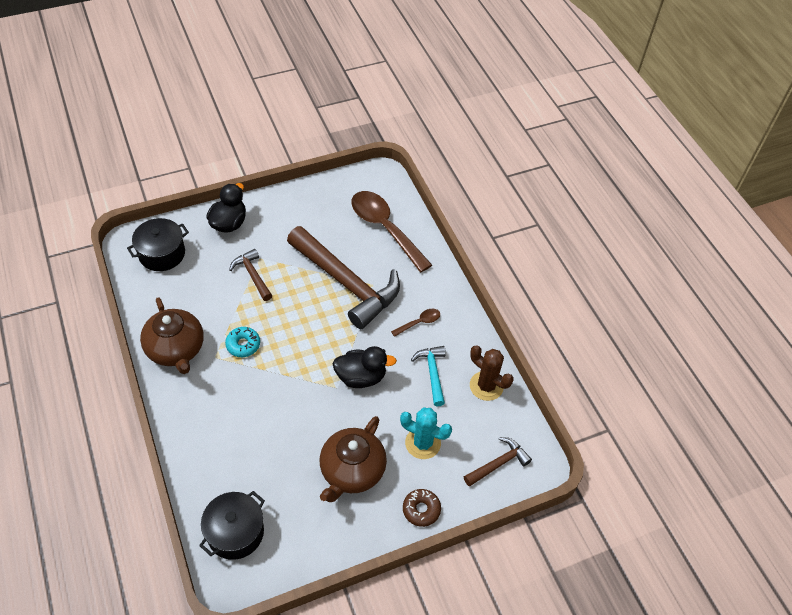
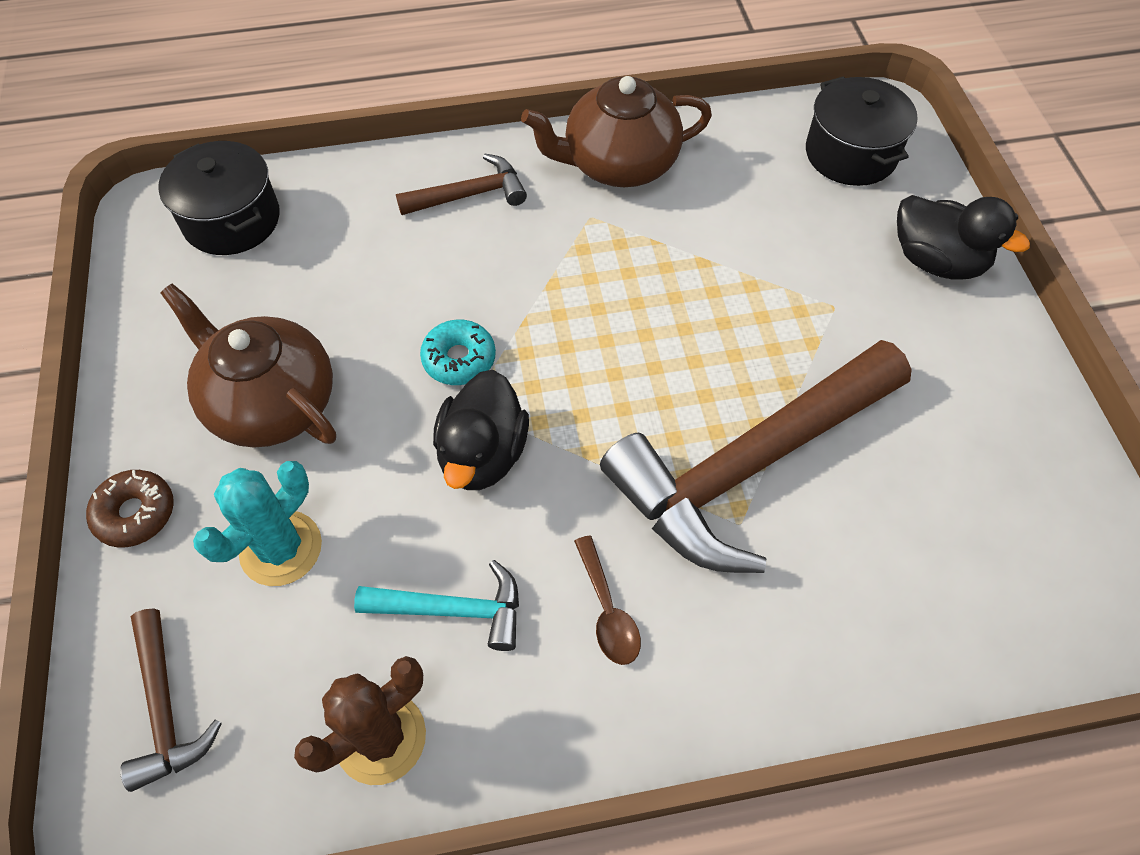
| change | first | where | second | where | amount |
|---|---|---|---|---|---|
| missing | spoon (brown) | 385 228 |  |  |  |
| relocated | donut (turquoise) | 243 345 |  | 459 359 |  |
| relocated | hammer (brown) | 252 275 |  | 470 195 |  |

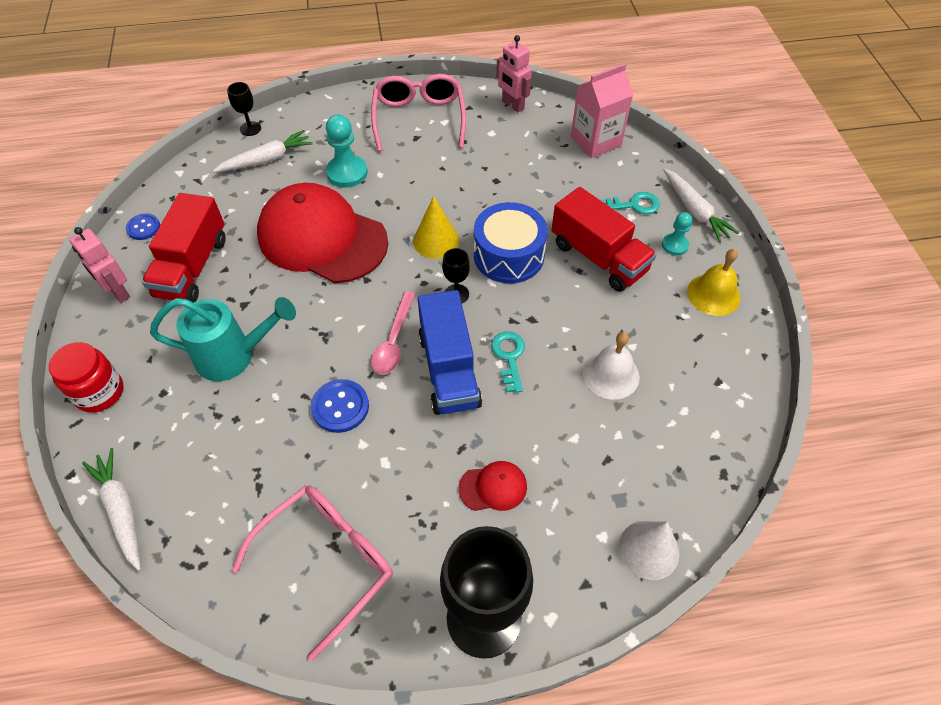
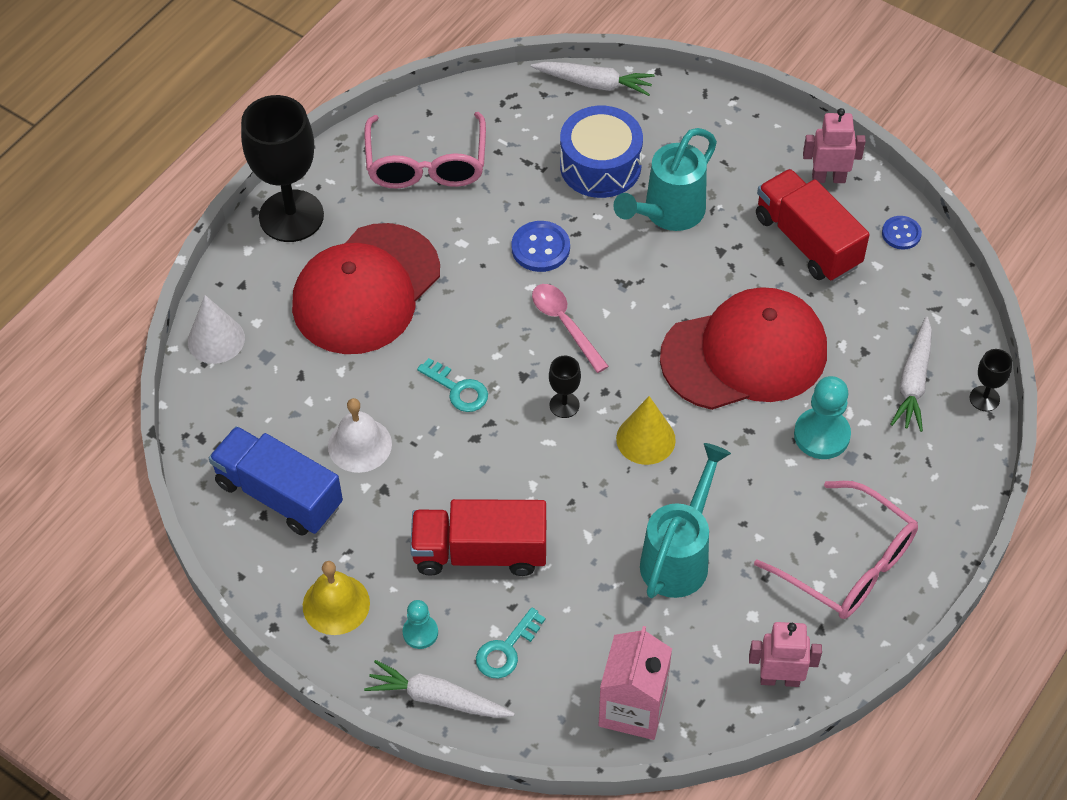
| change | first | where | second | where | amount |
|---|---|---|---|---|---|
| missing | jar (red) | 99 392 |  |  |  |
| appeared |  |  | watering can (turquoise) | 679 556 |  |
| relocated | truck (blue) | 449 370 |  | 279 494 |  |
| relocated | drum (blue) | 508 255 |  | 600 166 |  |
| size | cap (red) | 493 487 |  | 366 289 | x2.46 |

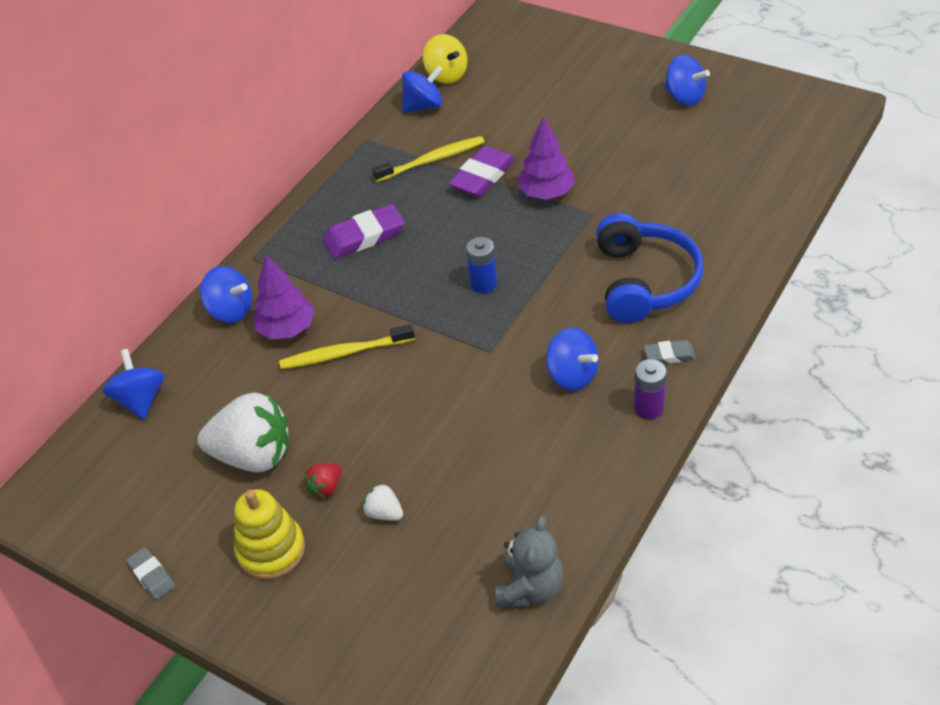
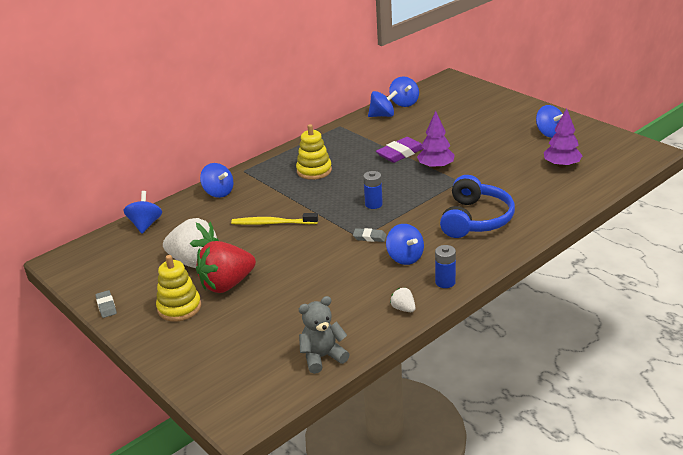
| change | first | where | second | where | amount |
|---|---|---|---|---|---|
| missing | toothbrush (yellow) | 432 160 |  |  |  |
| relocated | tree (purple) | 287 329 |  | 561 165 |  |
| relocated | strawberry (white) | 384 513 |  | 403 309 |  |
| relocated | eraser (grey) | 669 355 |  | 369 237 |  |
| exchanged | eraser (purple) | 364 236 | stacking toy (yellow) | 314 171 |  |
| colour | spinning top (yellow) | 446 75 | spinning top (blue) | 404 103 |  |
| colour | battery (purple) | 648 408 | battery (blue) | 445 282 |  |
| spun | teddy bear (grey) | 530 588 |  | 322 357 | 150 degrees counterclockwise |
| size | strawberry (red) | 326 487 |  | 227 284 | x2.29 |

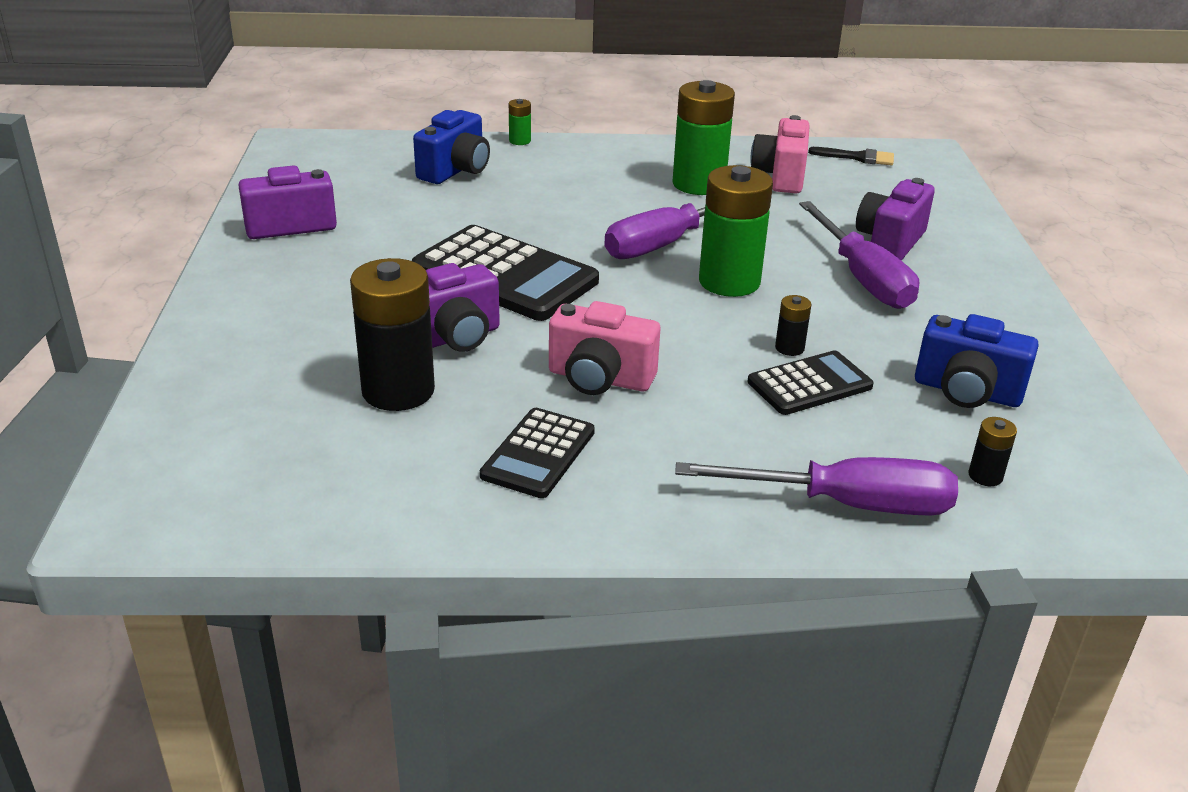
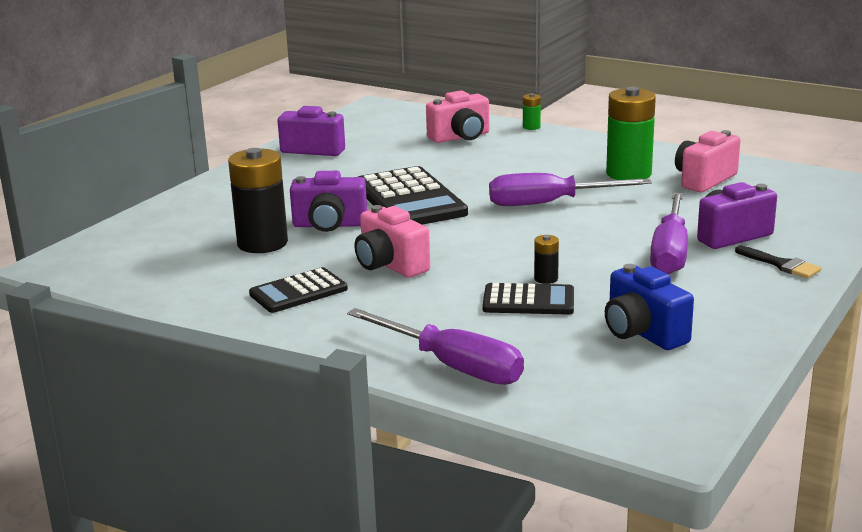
| change | first | where | second | where | amount |
|---|---|---|---|---|---|
| missing | battery (green) | 729 282 |  |  |  |
| missing | battery (black) | 985 476 |  |  |  |
| relocated | brush (black) | 858 157 |  | 781 264 |  |
| colour | camera (blue) | 455 170 | camera (pink) | 460 137 |  |

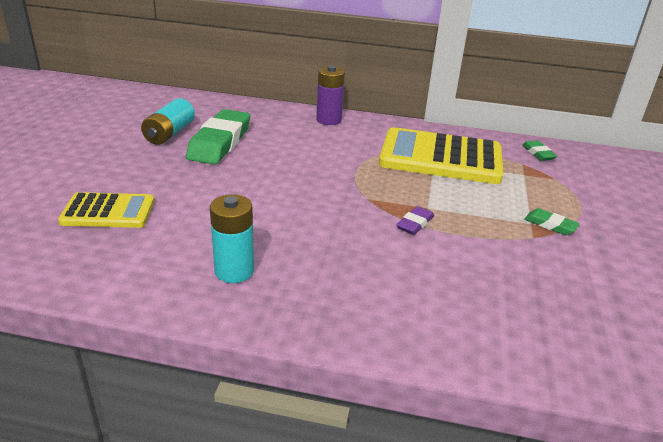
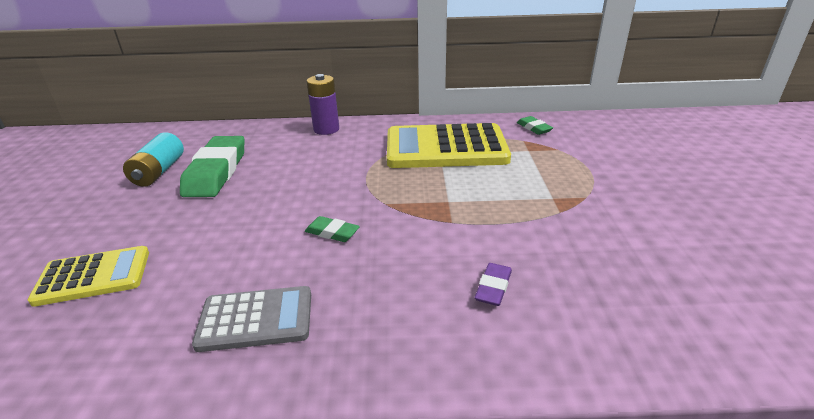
| change | first | where | second | where | amount |
|---|---|---|---|---|---|
| relocated | eraser (purple) | 415 224 |  | 493 287 |  |
| relocated | eraser (green) | 550 225 |  | 332 232 |  |
| exchanged | battery (turquoise) | 234 271 | calculator (grey) | 256 319 |  |

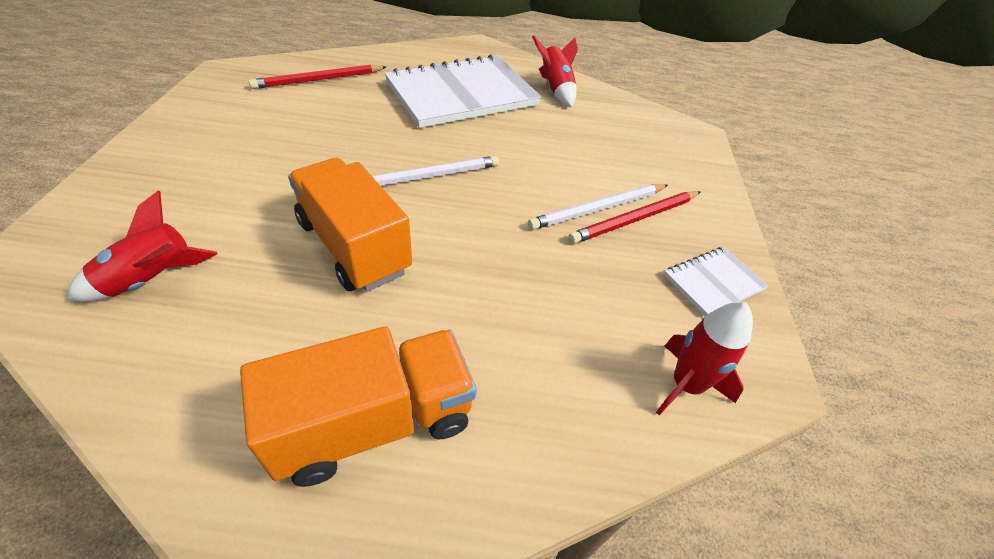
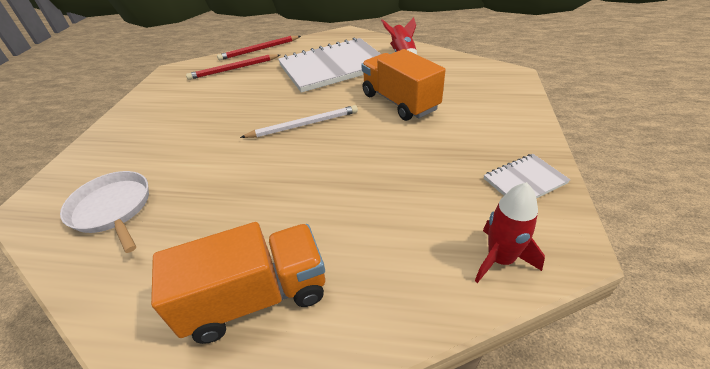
| change | first | where | second | where | amount |
|---|---|---|---|---|---|
| missing | pencil (white) | 599 209 |  |  |  |
| relocated | truck (orange) | 354 246 |  | 399 102 |  |
| relocated | pencil (red) | 636 219 |  | 259 49 |  |
| exchanged | rocket (red) | 152 280 | pan (white) | 113 209 |  |

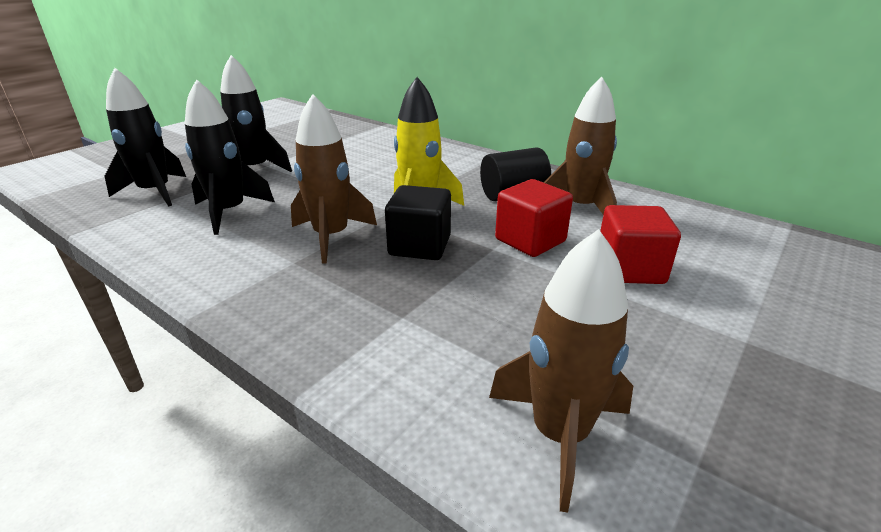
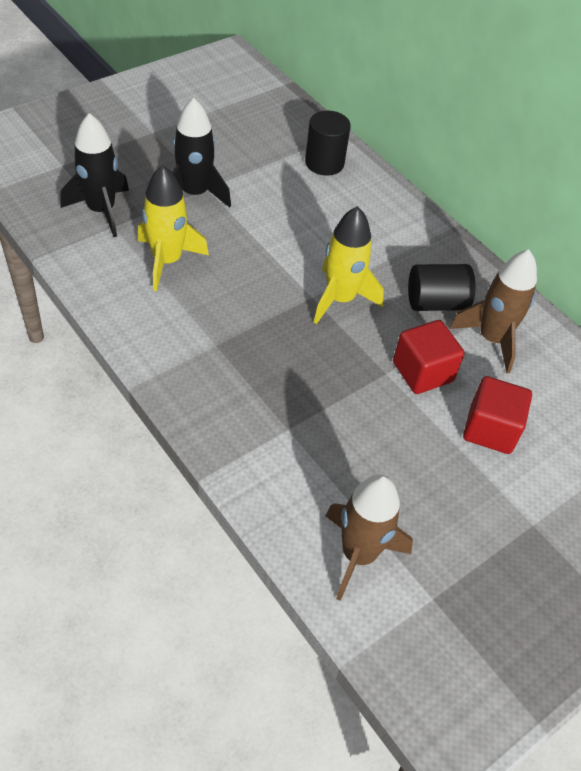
| change | first | where | second | where | amount |
|---|---|---|---|---|---|
| missing | rocket (brown) | 331 237 |  |  |  |
| missing | cube (black) | 419 246 |  |  |  |
| appeared |  |  | cylinder (black) | 324 163 |  |
| colour | rocket (black) | 229 212 | rocket (yellow) | 167 261 |  |

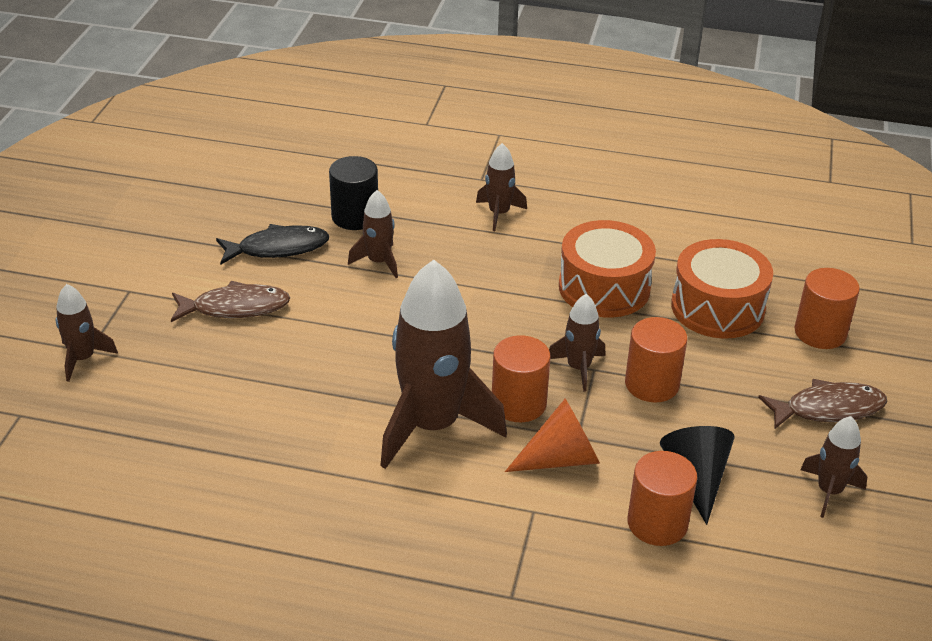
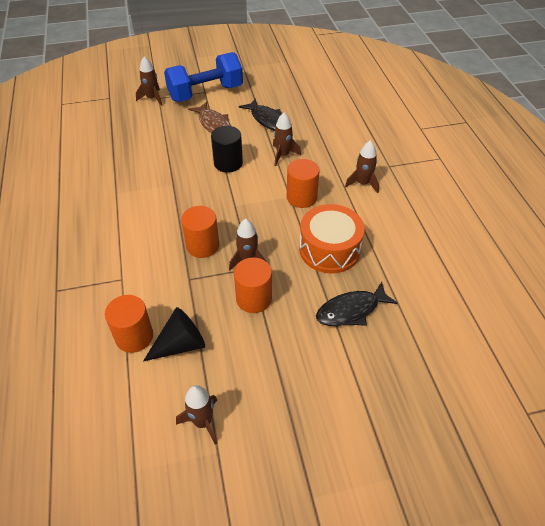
| change | first | where | second | where | amount |
|---|---|---|---|---|---|
| missing | rocket (brown) | 432 425 |  |  |  |
| missing | cone (orange) | 561 458 |  |  |  |
| missing | fish (brown) | 828 409 |  |  |  |
| appeared |  |  | dumbbell (blue) | 205 93 |  |
| relocated | cylinder (black) | 355 216 |  | 228 163 |  |
| relocated | cylinder (orange) | 820 332 |  | 301 197 |  |
| exchanged | drum (orange) | 717 307 | fish (black) | 351 310 |  |

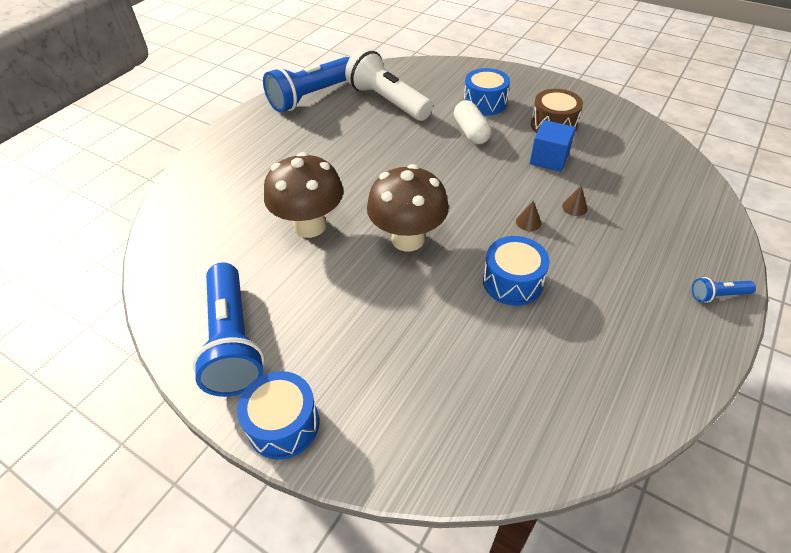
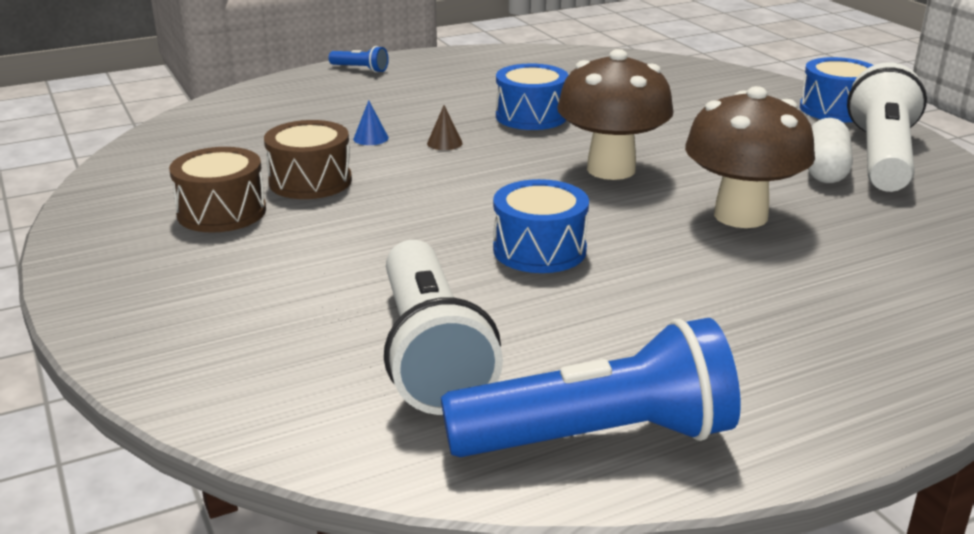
| change | first | where | second | where | amount |
|---|---|---|---|---|---|
| relocated | capsule (white) | 471 132 |  | 825 169 |  |
| relocated | drum (blue) | 484 103 |  | 539 250 |  |
| exchanged | cube (blue) | 549 159 | drum (brown) | 310 181 |  |
| colour | flashlight (blue) | 233 342 | flashlight (white) | 881 157 |  |
| colour | cone (brown) | 574 207 | cone (blue) | 371 138 |  |

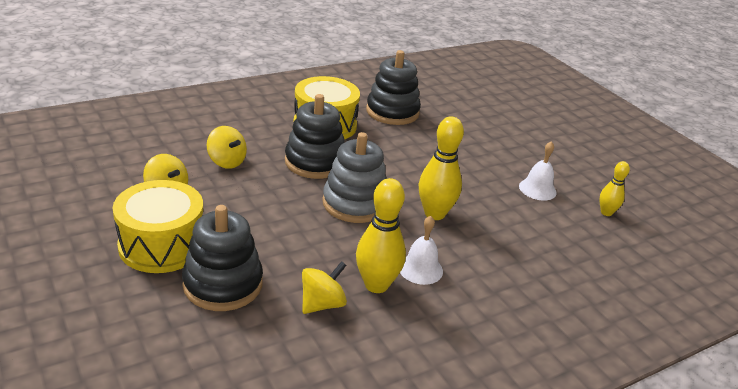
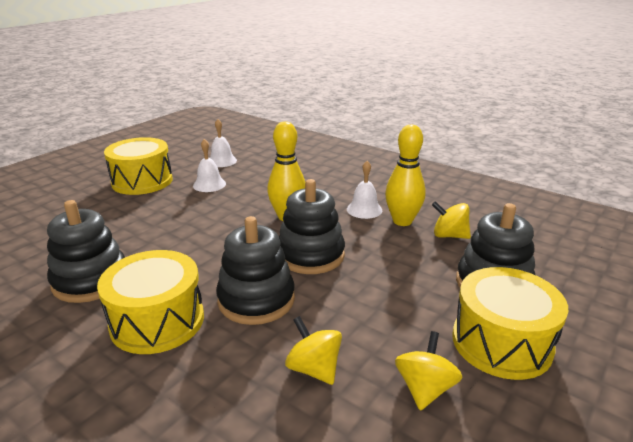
| change | first | where | second | where | amount |
|---|---|---|---|---|---|
| appeared |  |  | drum (yellow) | 142 181 |  |
| exchanged | bowling pin (yellow) | 606 212 | bell (white) | 222 161 |  |
| colour | stacking toy (grey) | 355 203 | stacking toy (black) | 311 255 |  |
| spun | spinning top (yellow) | 226 162 |  | 314 369 | 60 degrees counterclockwise |

